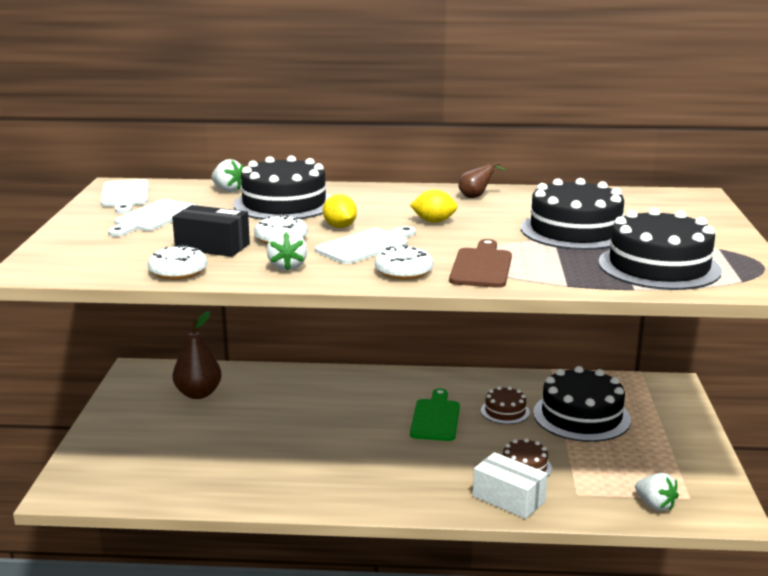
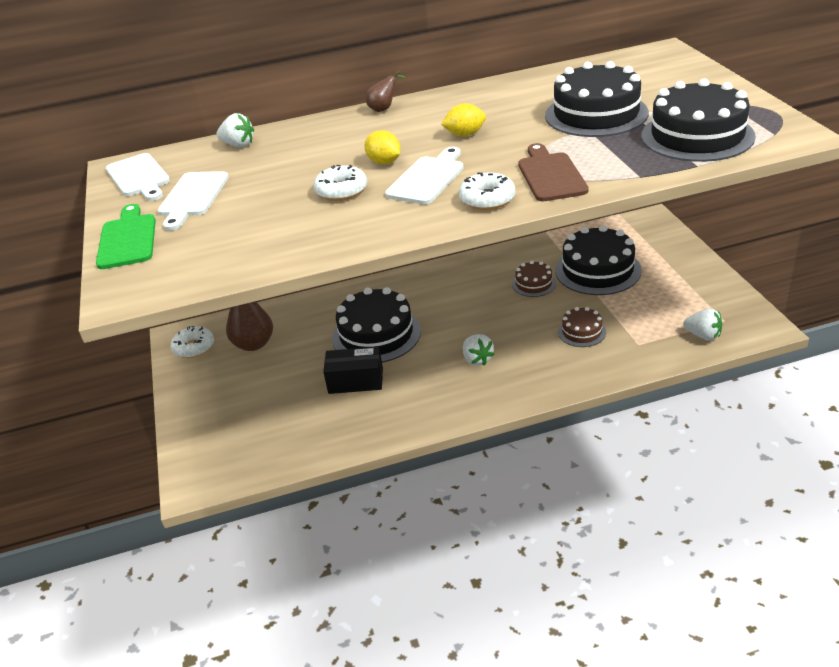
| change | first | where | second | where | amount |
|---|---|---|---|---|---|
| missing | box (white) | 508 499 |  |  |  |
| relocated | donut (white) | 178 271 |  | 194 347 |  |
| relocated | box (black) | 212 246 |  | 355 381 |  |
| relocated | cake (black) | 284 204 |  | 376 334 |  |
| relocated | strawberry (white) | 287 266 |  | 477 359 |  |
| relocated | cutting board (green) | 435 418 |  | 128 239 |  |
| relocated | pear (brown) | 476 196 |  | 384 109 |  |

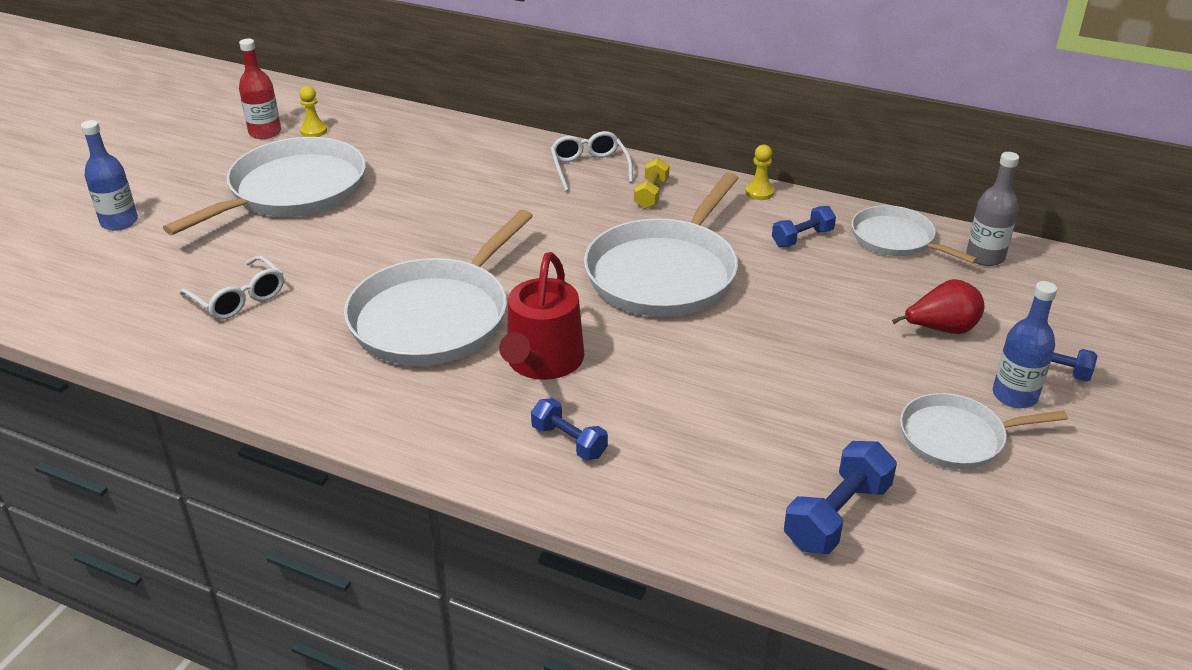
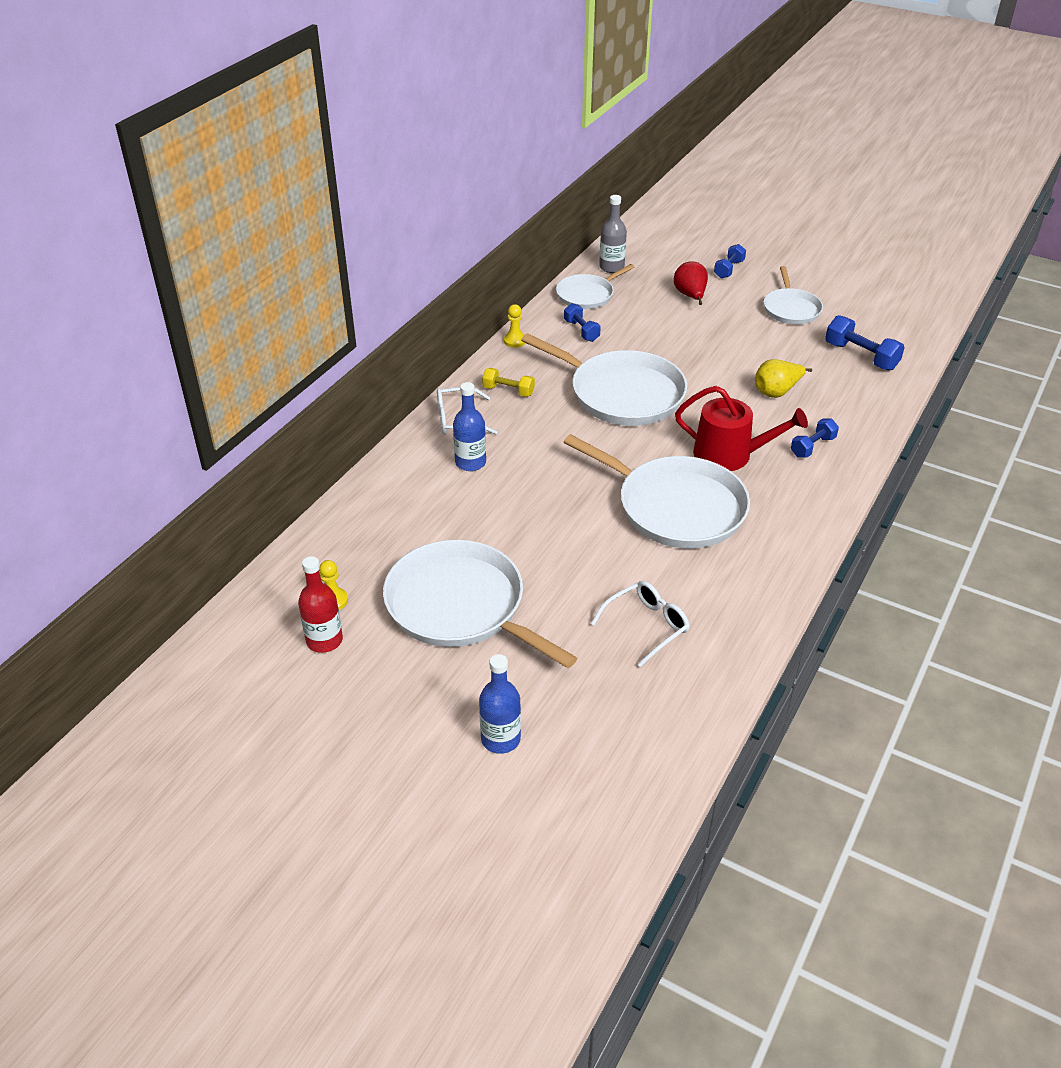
| change | first | where | second | where | amount |
|---|---|---|---|---|---|
| appeared |  |  | pear (yellow) | 777 392 |  |
| relocated | bottle (blue) | 1014 395 |  | 470 462 |  |

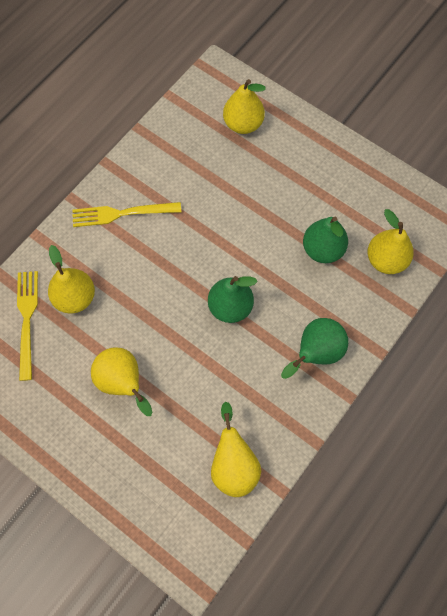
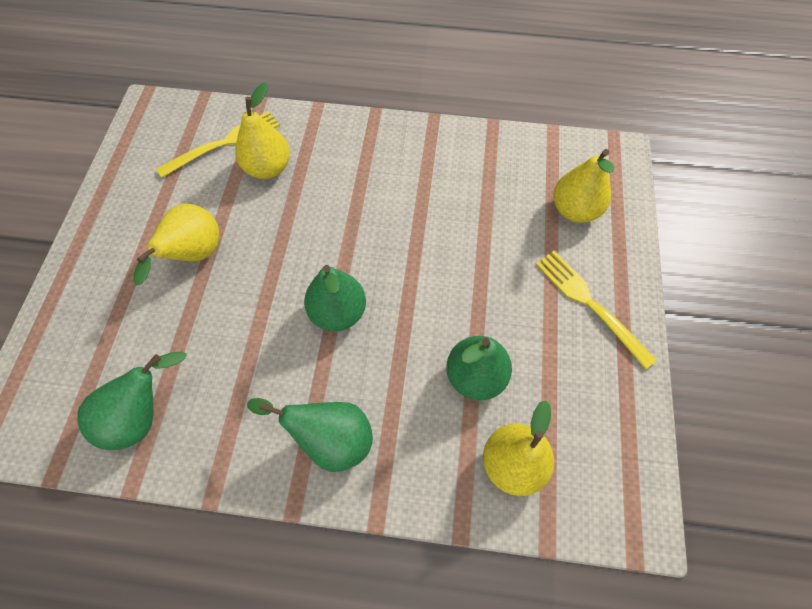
| change | first | where | second | where | amount |
|---|---|---|---|---|---|
| relocated | fork (yellow) | 121 214 |  | 589 303 |  |
| colour | pear (yellow) | 233 465 | pear (green) | 142 416 |  |

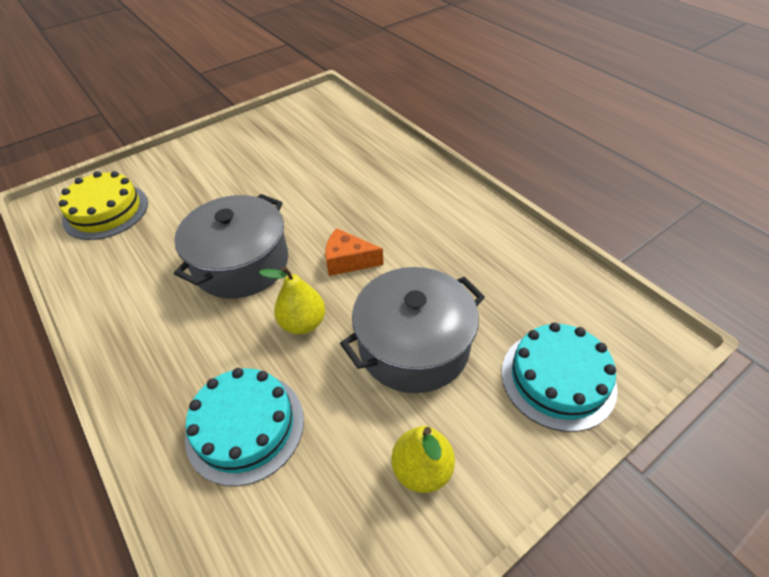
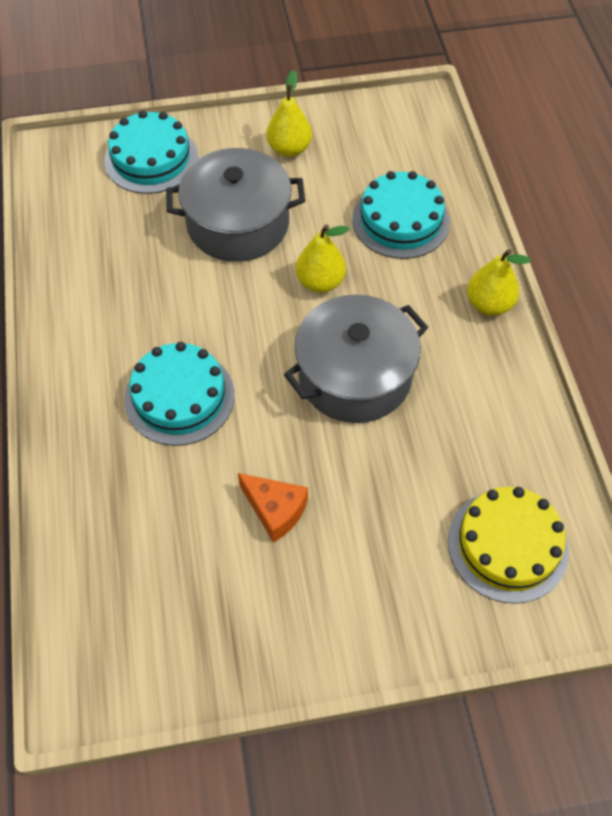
| change | first | where | second | where | amount |
|---|---|---|---|---|---|
| appeared |  |  | cake (turquoise) | 179 397 |  |
| appeared |  |  | pear (yellow) | 489 304 |  |
| relocated | cheese (orange) | 348 261 |  | 275 510 |  |

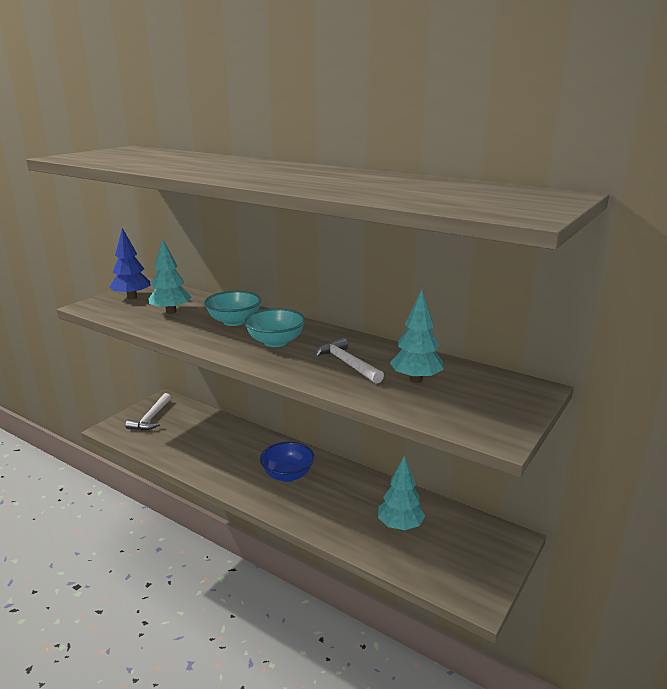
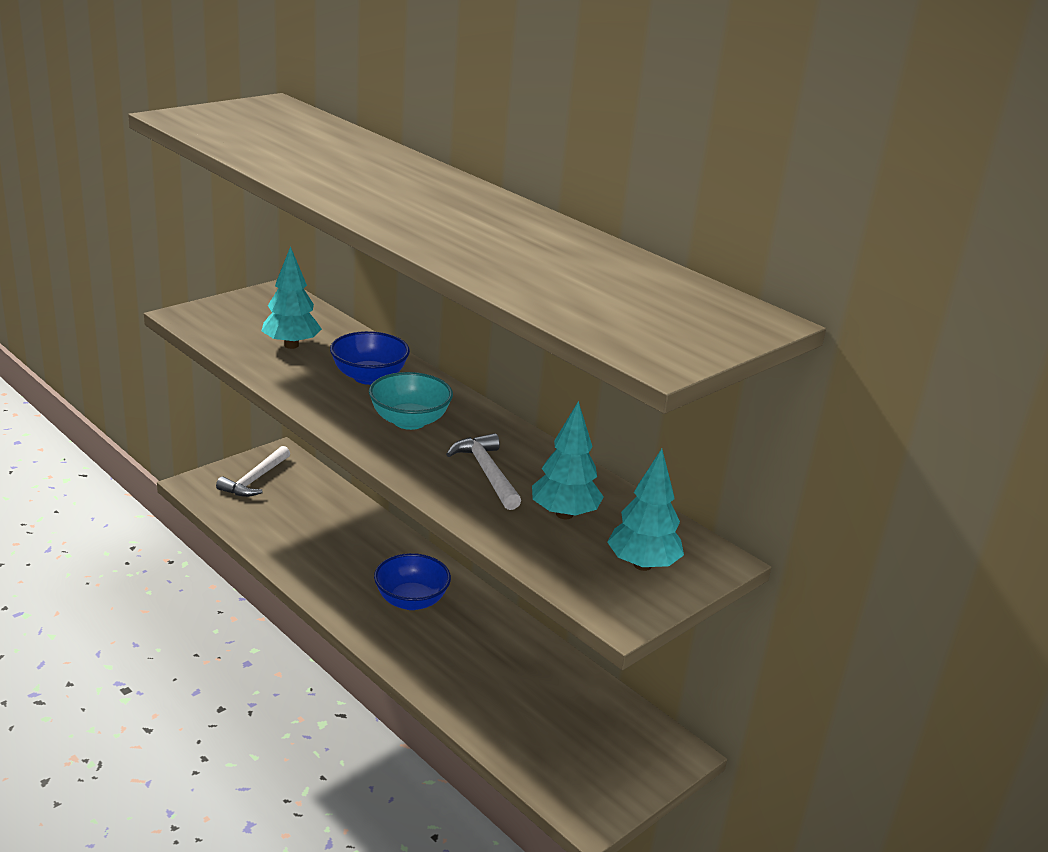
| change | first | where | second | where | amount |
|---|---|---|---|---|---|
| missing | tree (blue) | 132 297 |  |  |  |
| relocated | tree (turquoise) | 400 526 |  | 642 565 |  |
| colour | bowl (turquoise) | 234 321 | bowl (blue) | 369 377 |  |

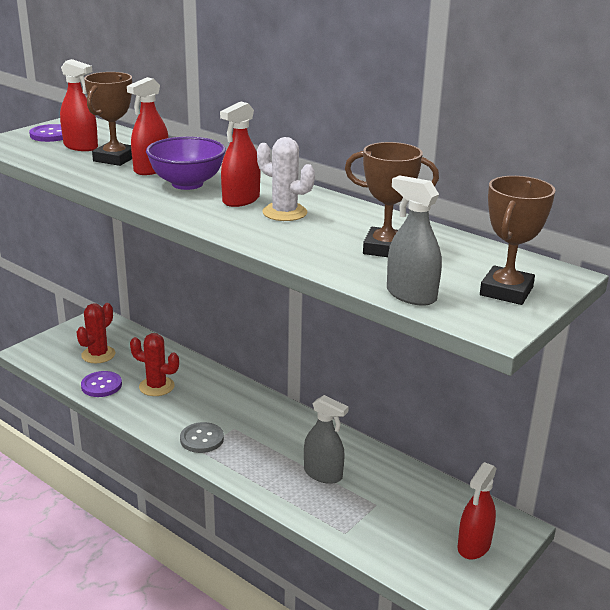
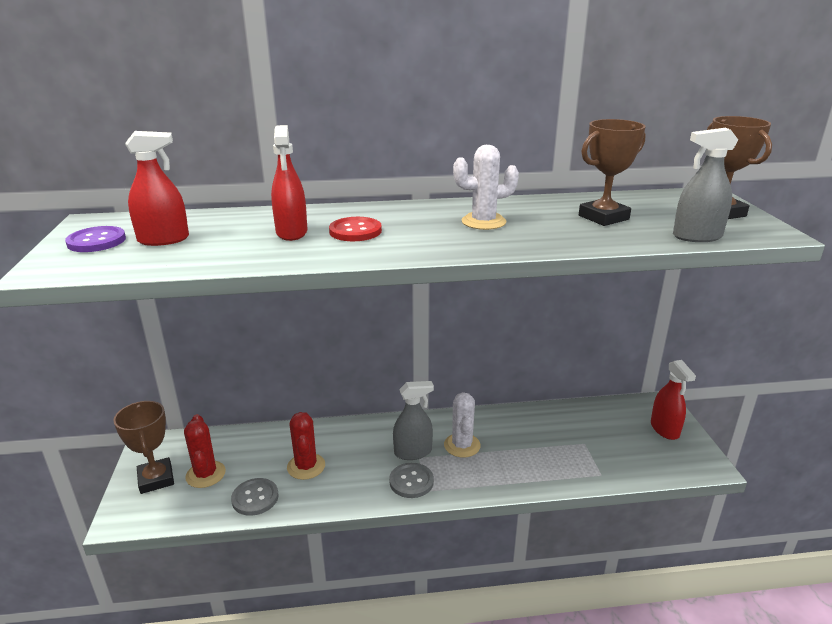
| change | first | where | second | where | amount |
|---|---|---|---|---|---|
| missing | spray bottle (red) | 241 200 |  |  |  |
| appeared |  |  | cactus (white) | 462 445 |  |
| relocated | trophy (brown) | 115 159 |  | 156 479 |  |
| relocated | spray bottle (grey) | 323 474 |  | 413 452 |  |
| exchanged | bowl (purple) | 187 184 | button (red) | 355 231 |  |
| colour | button (purple) | 101 385 | button (grey) | 255 498 |  |
| spun | cactus (red) | 156 386 |  | 306 466 | 75 degrees counterclockwise |

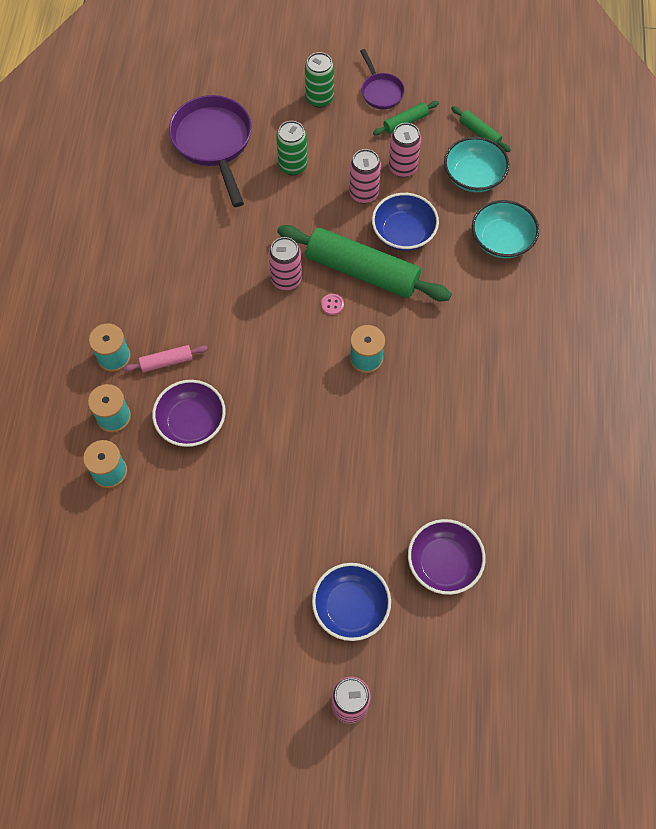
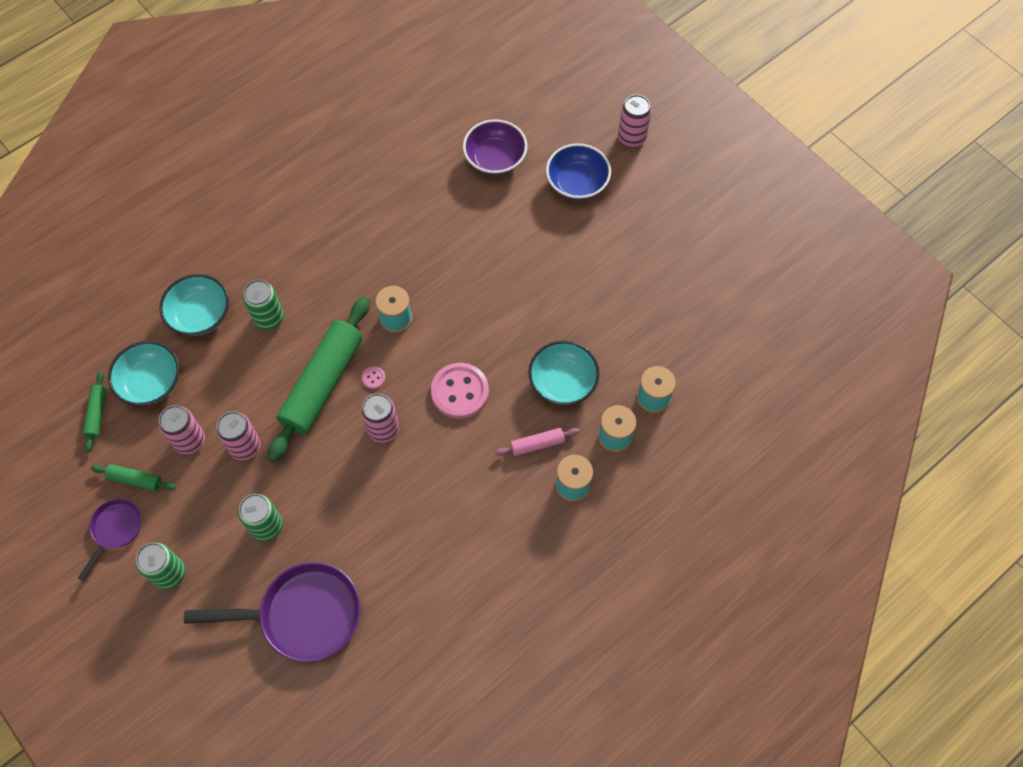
| change | first | where | second | where | amount |
|---|---|---|---|---|---|
| missing | bowl (blue) | 403 233 |  |  |  |
| appeared |  |  | can (green) | 269 318 |  |
| appeared |  |  | button (pink) | 460 392 |  |
| colour | bowl (purple) | 191 422 | bowl (turquoise) | 563 382 |  |
| spun | rolling pin (pink) | 166 362 |  | 537 444 | 45 degrees counterclockwise |
| spun | pan (purple) | 213 143 |  | 303 615 | 120 degrees counterclockwise |
| spun | rolling pin (green) | 362 271 |  | 322 384 | 45 degrees clockwise |

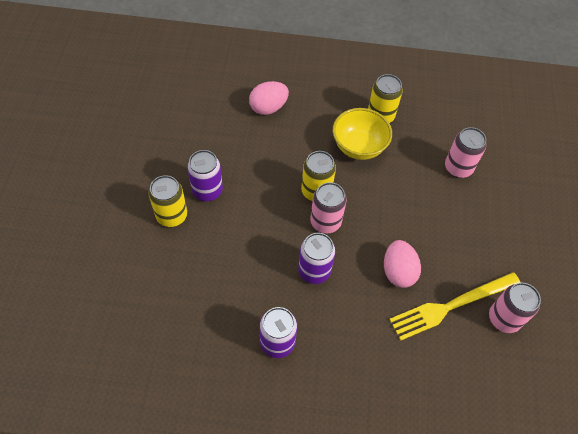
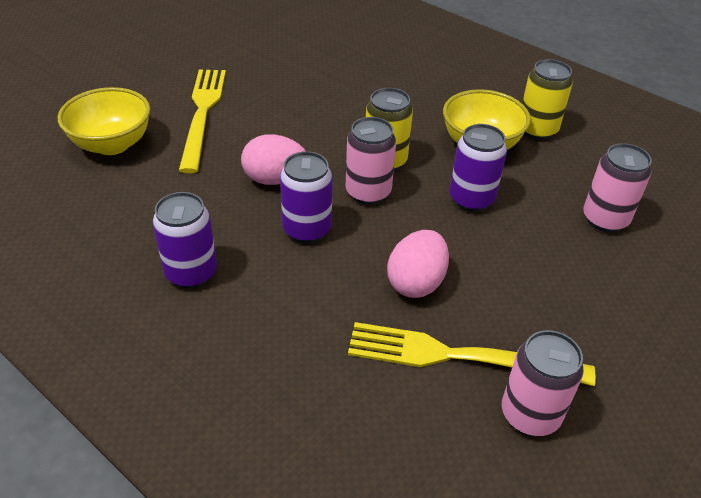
| change | first | where | second | where | amount |
|---|---|---|---|---|---|
| appeared |  |  | bowl (yellow) | 112 144 |  |
| relocated | can (purple) | 207 191 |  | 471 199 |  |
| relocated | egg (pink) | 268 108 |  | 275 179 |  |
| exchanged | can (yellow) | 172 216 | fork (yellow) | 202 114 |  |

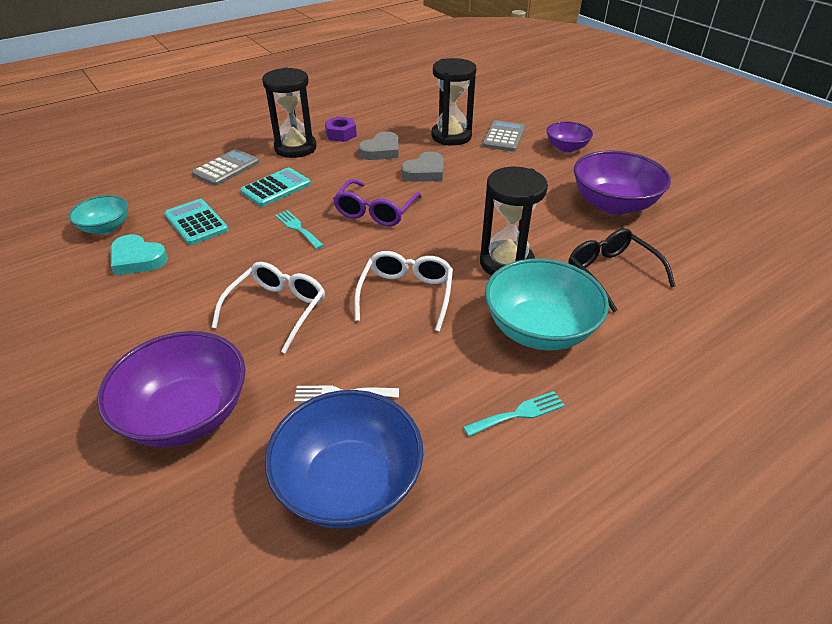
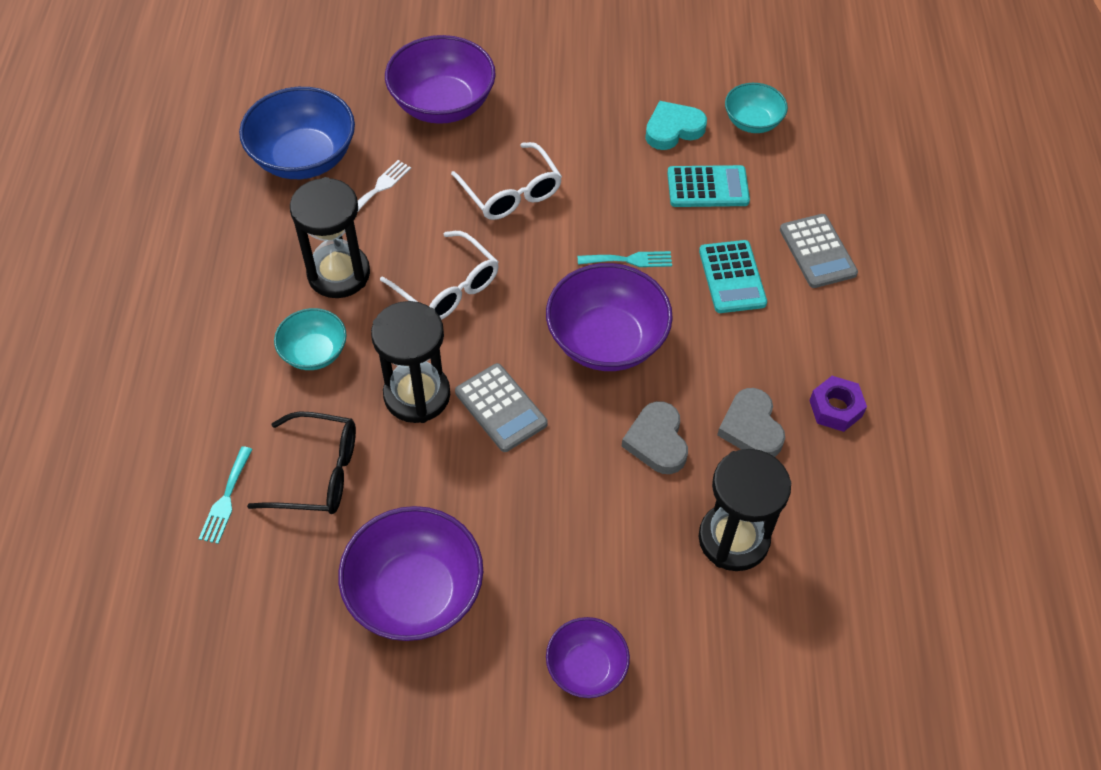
| change | first | where | second | where | amount |
|---|---|---|---|---|---|
| relocated | hourglass (black) | 295 148 |  | 339 274 |  |
| relocated | fork (turquoise) | 518 413 |  | 226 499 |  |
| relocated | calculator (grey) | 503 137 |  | 501 408 |  |
| exchanged | glasses (purple) | 375 211 | bowl (purple) | 606 340 |  |
| size | bowl (turquoise) | 539 329 |  | 314 352 | x0.57 |

